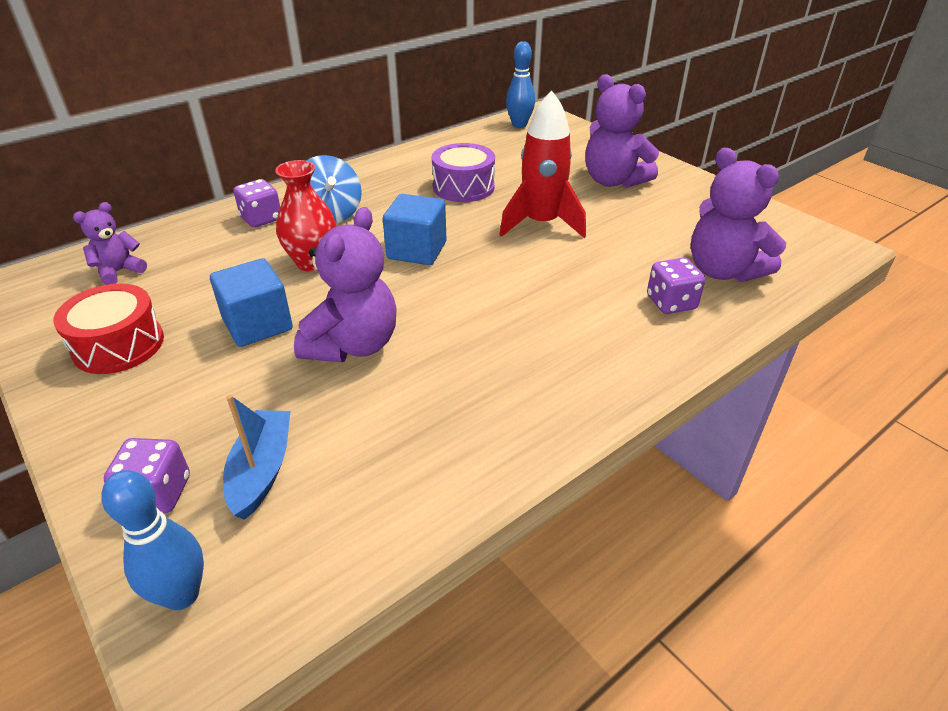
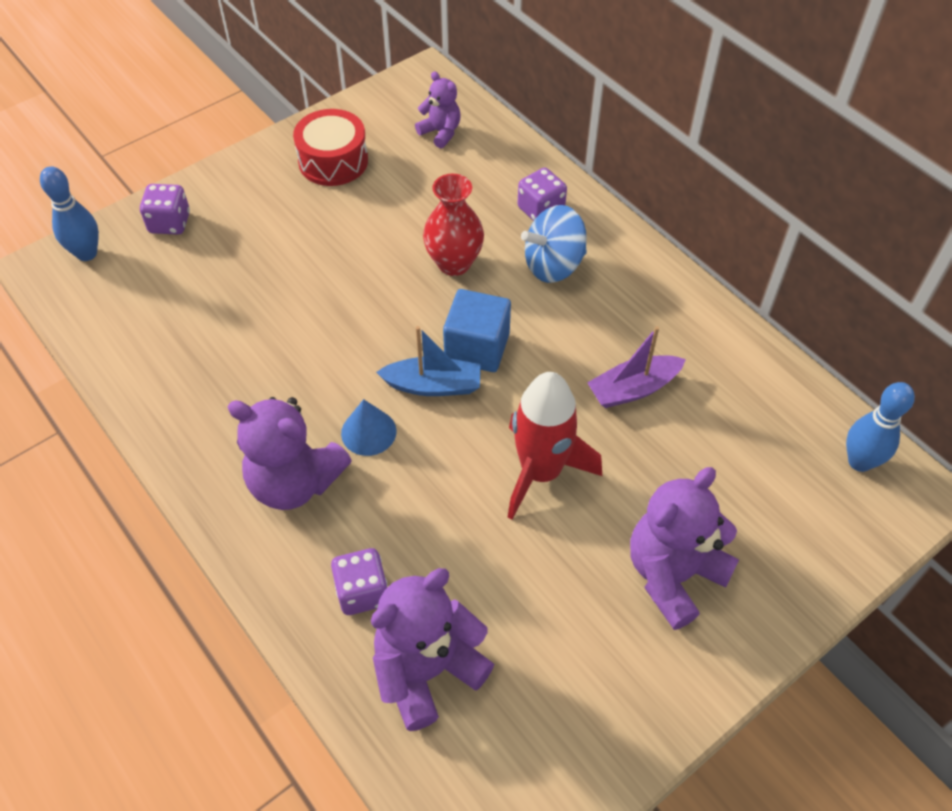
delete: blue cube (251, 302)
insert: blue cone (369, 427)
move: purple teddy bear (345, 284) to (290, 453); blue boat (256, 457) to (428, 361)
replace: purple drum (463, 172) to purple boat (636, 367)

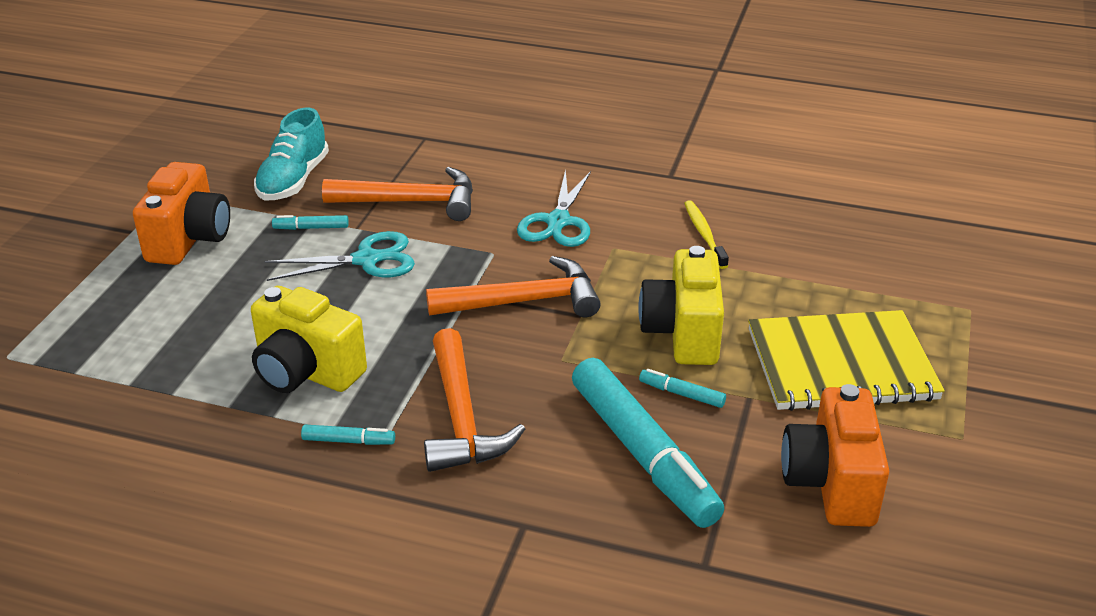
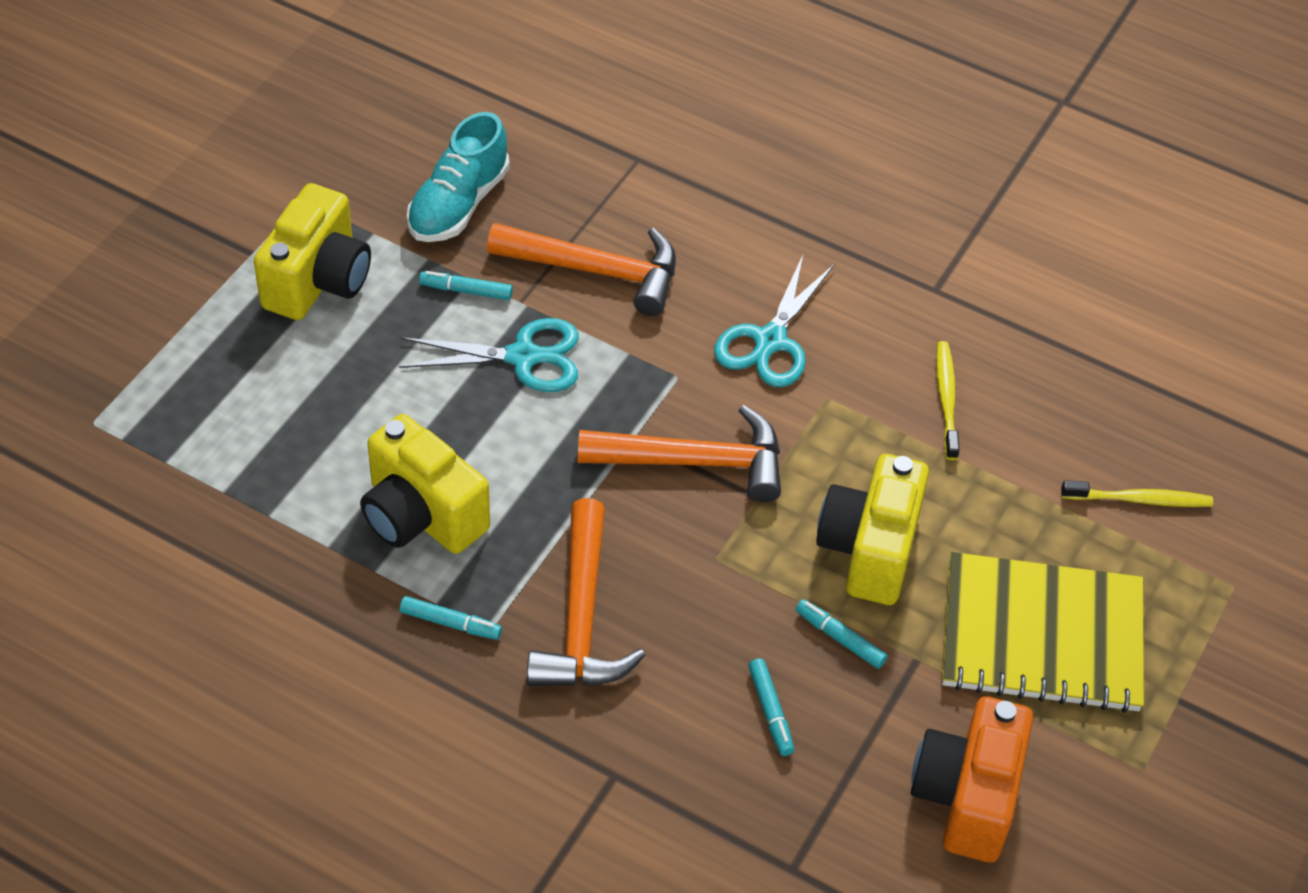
insert: yellow toothbrush (1137, 493)
recolor: orange camera (181, 213) to yellow camera (312, 251)
resize: turquoise marker (648, 443) = (771, 707) x0.40

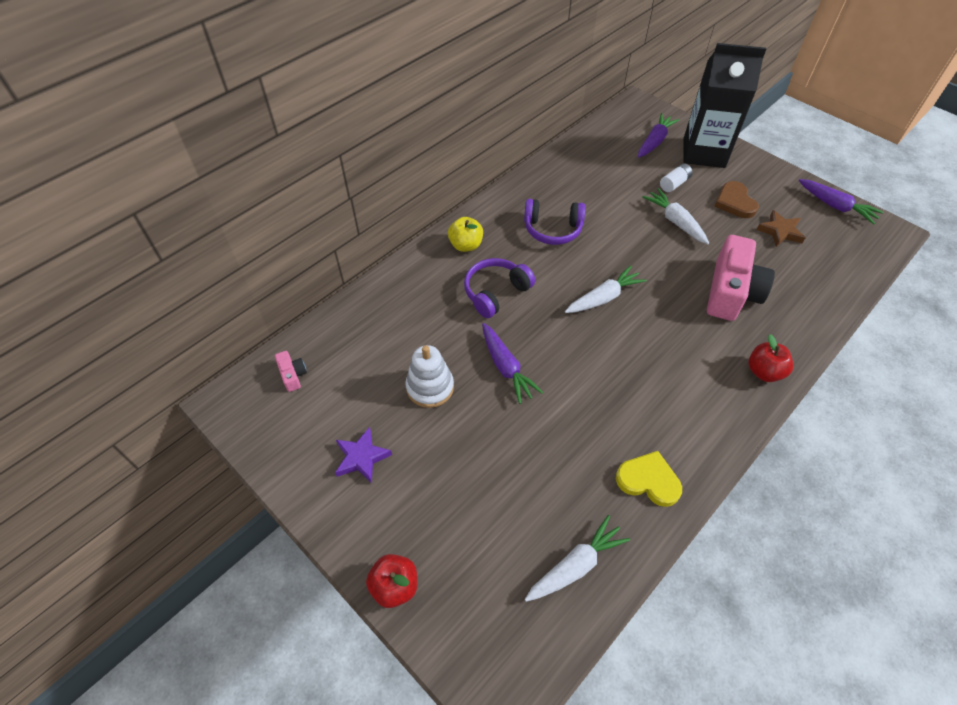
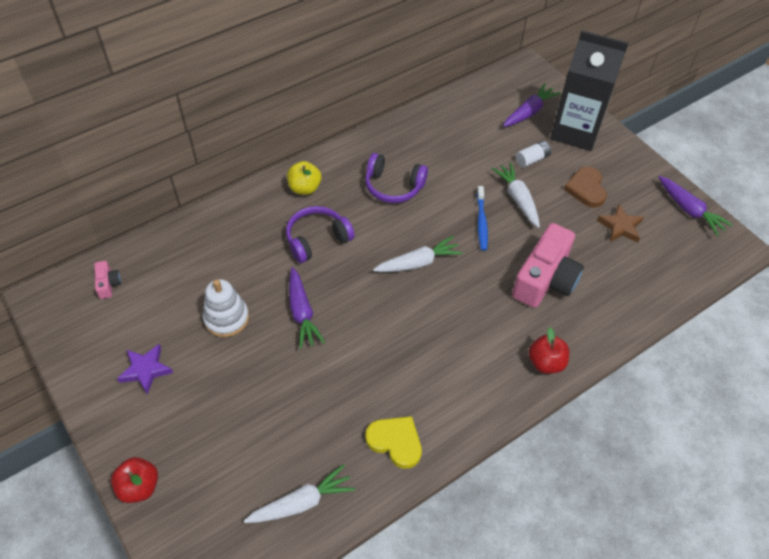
insert: blue toothbrush (482, 218)

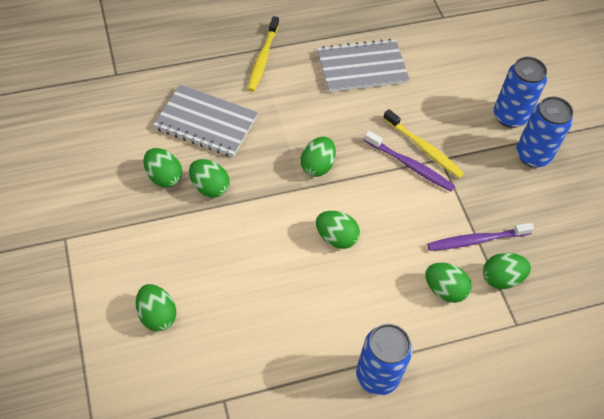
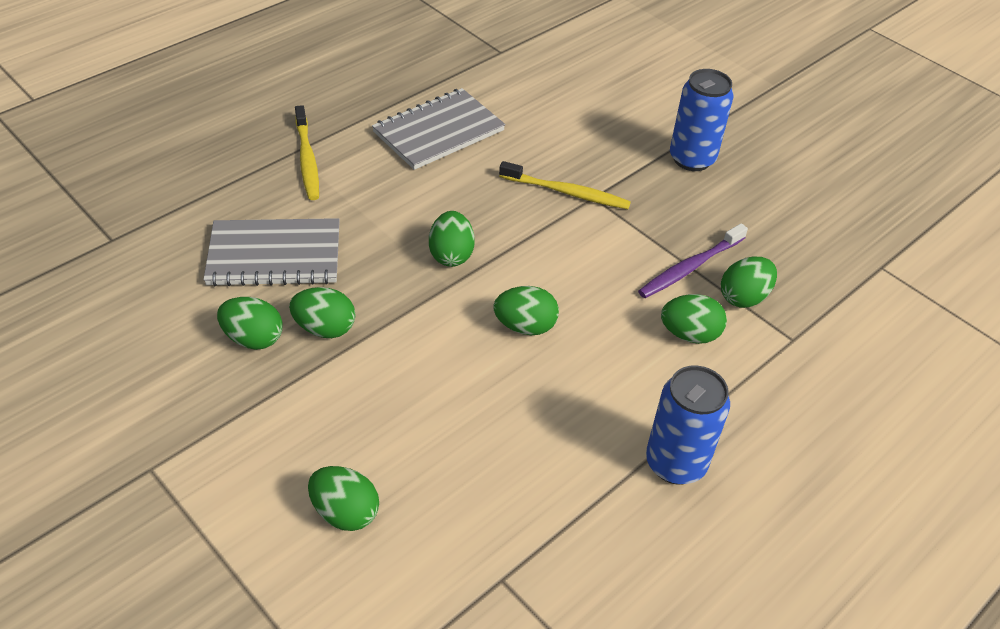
delete: blue can (520, 92); purple toothbrush (409, 161)

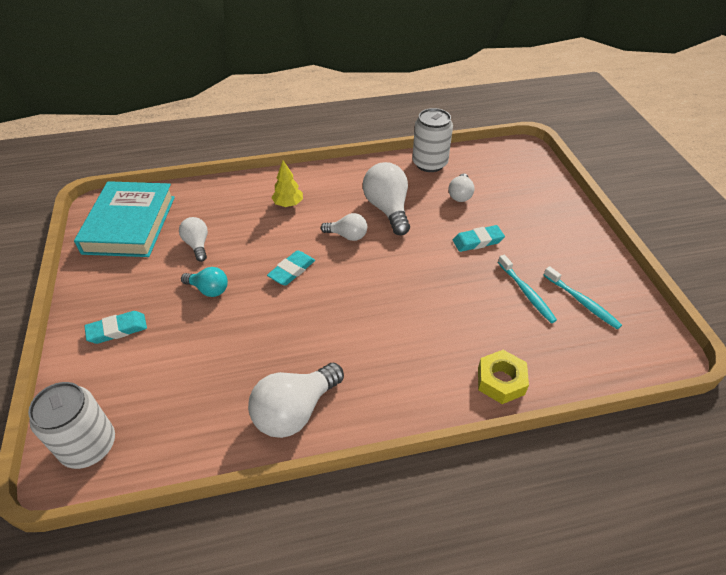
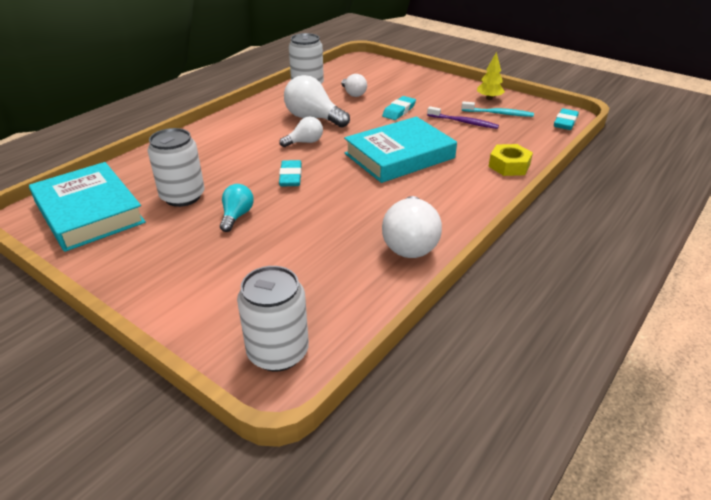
insert: turquoise book (400, 150)
move: yellow tree (287, 183) to (491, 76); turquoise eraser (115, 327) to (566, 119)
replace: white light bulb (193, 239) to white can (176, 167)
recolor: turquoise toothbrush (527, 289) to purple toothbrush (463, 117)
rotate: turquoise light bulb (204, 282) = (237, 208) 60 degrees counterclockwise

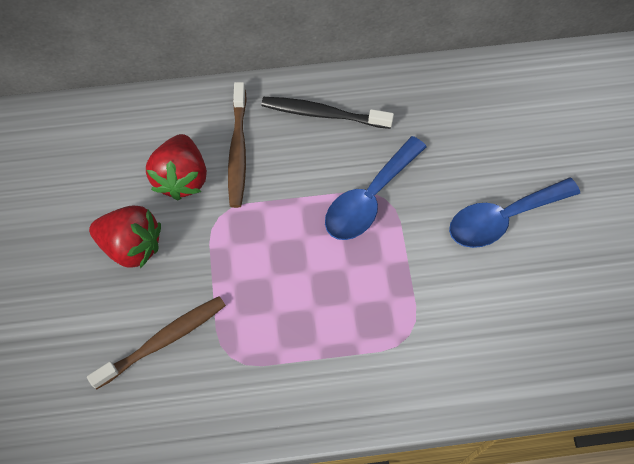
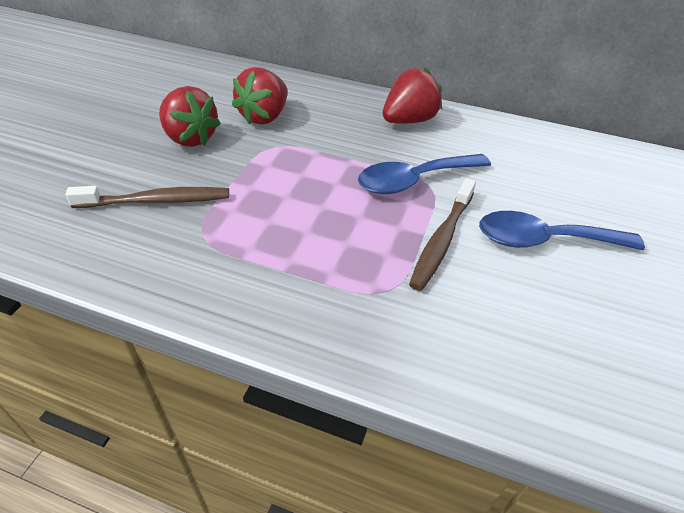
move: brown toothbrush (237, 145) to (442, 234)
replace: black toothbrush (327, 113) to red strawberry (412, 96)

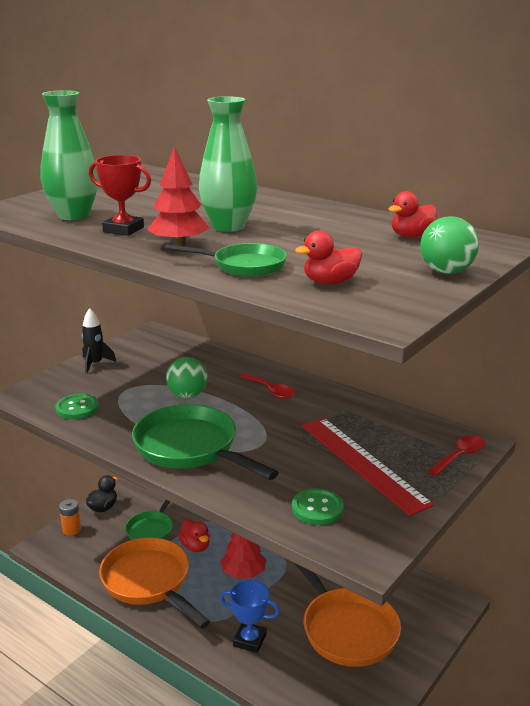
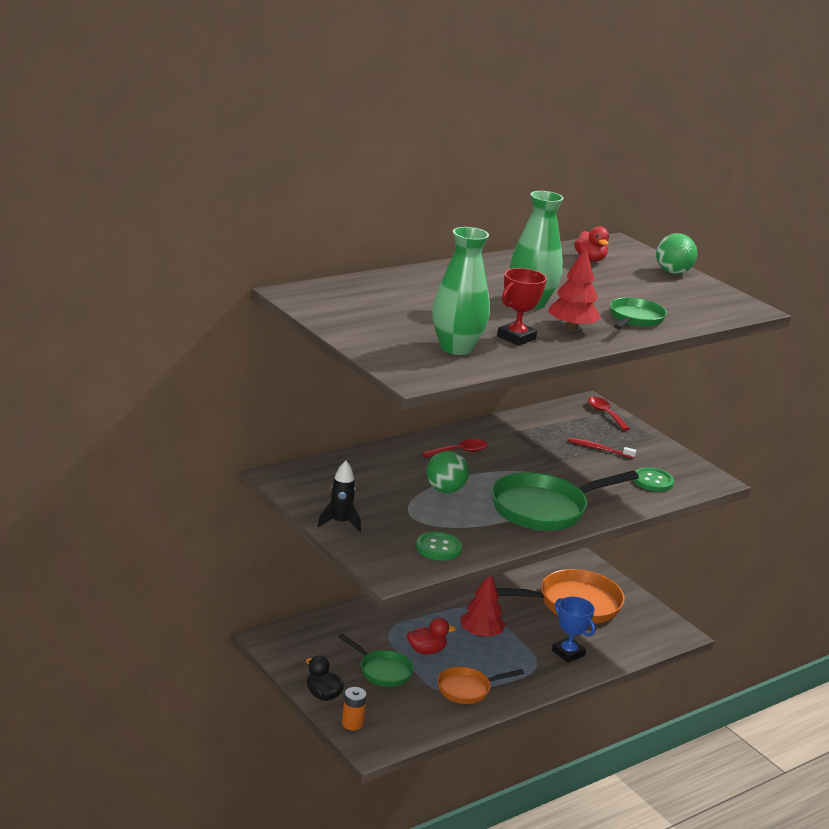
delete: red duck (328, 257)
replace: red ruler (368, 467) to red toothbrush (602, 448)
rotate: blue trophy (250, 616) = (573, 630) 75 degrees counterclockwise
resize: orange pan (154, 582) = (480, 685) x0.57

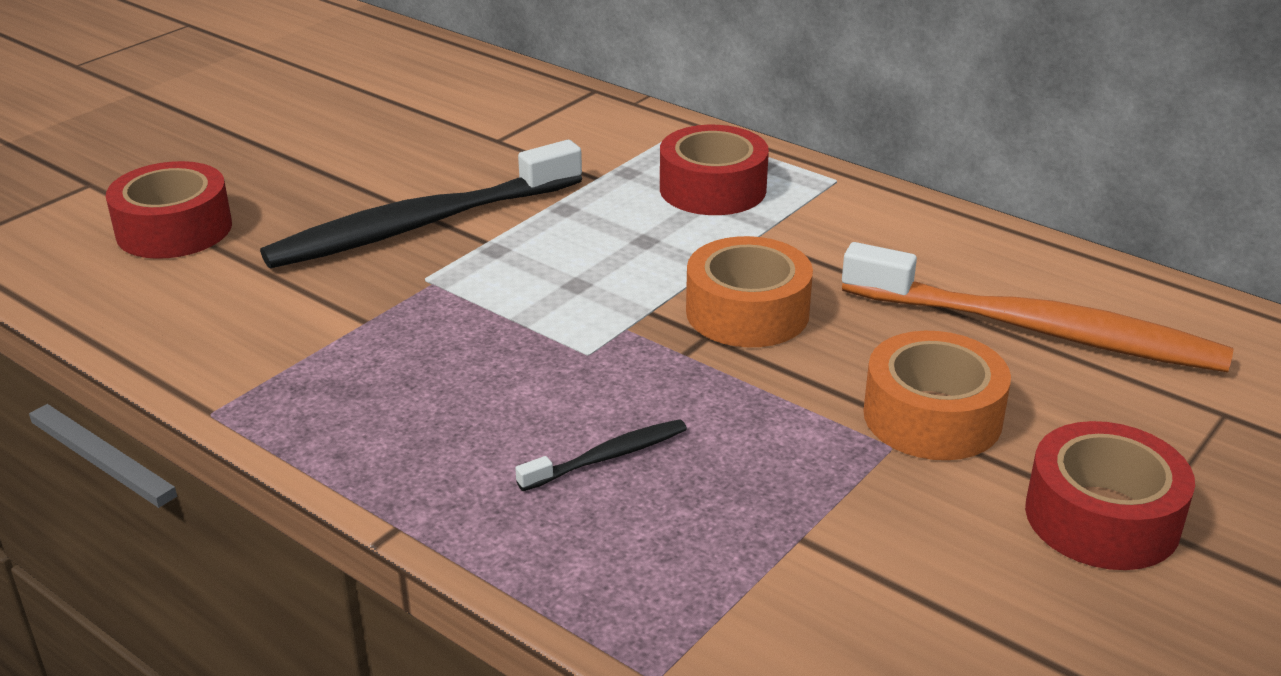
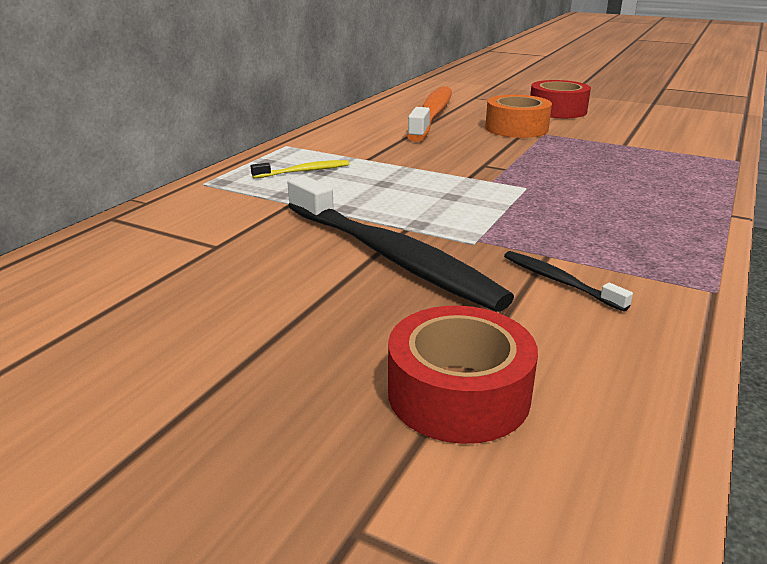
delete: orange tape (749, 291)
move: black toothbrush (601, 455) to (568, 281)
replace: red tape (714, 170) to yellow toothbrush (300, 169)

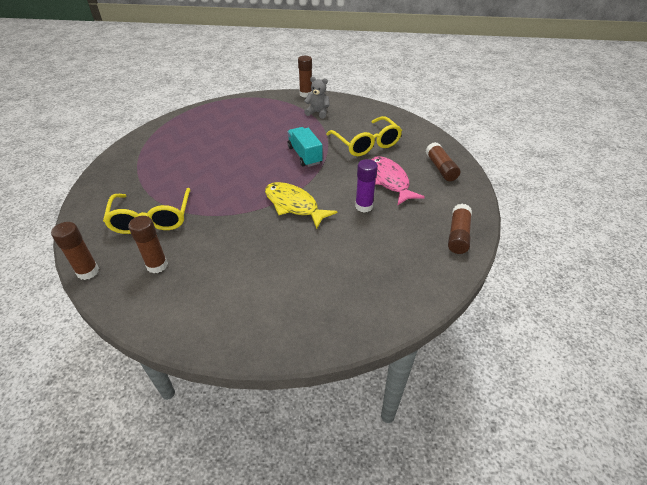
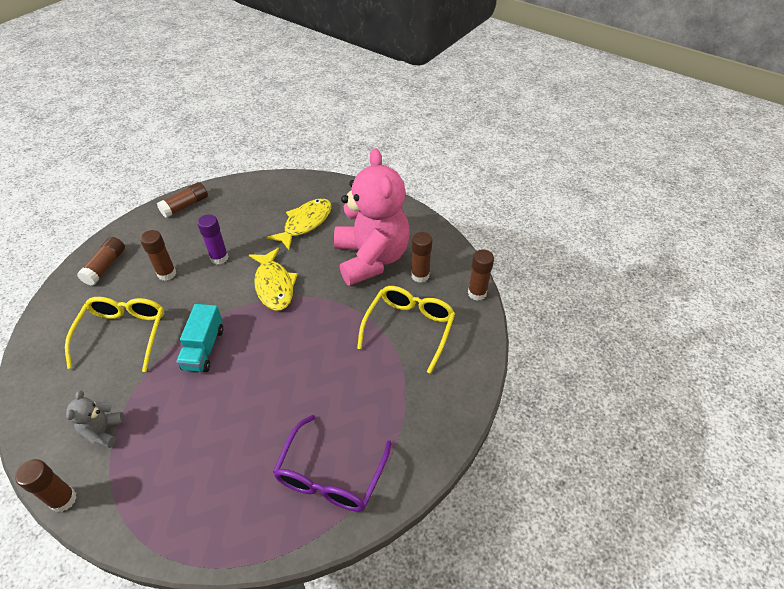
insert: pink teddy bear (372, 217); yellow fish (299, 224); purple glasses (332, 463)
replace: pink fish (398, 180) to brown glue stick (158, 255)
rotate: grey teddy bear (317, 98) = (95, 419) 45 degrees clockwise

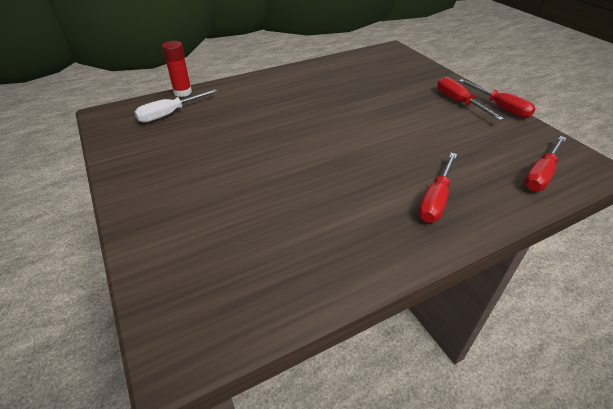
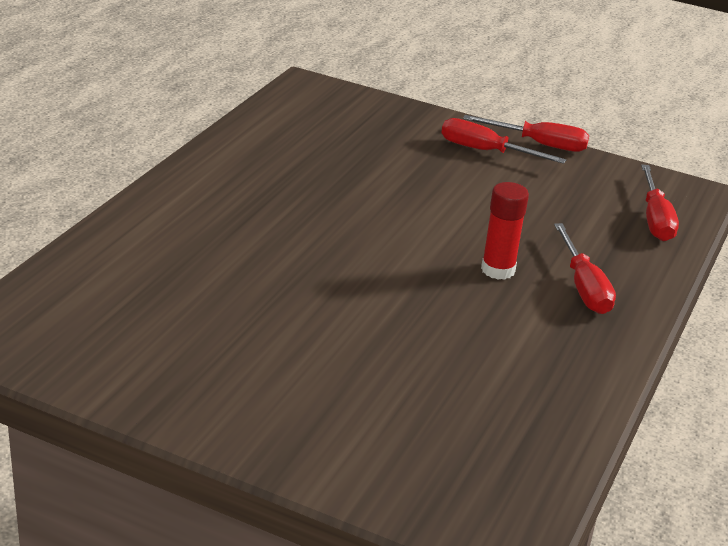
delete: white screwdriver (176, 106)
move: red glue stick (177, 69) to (505, 231)

